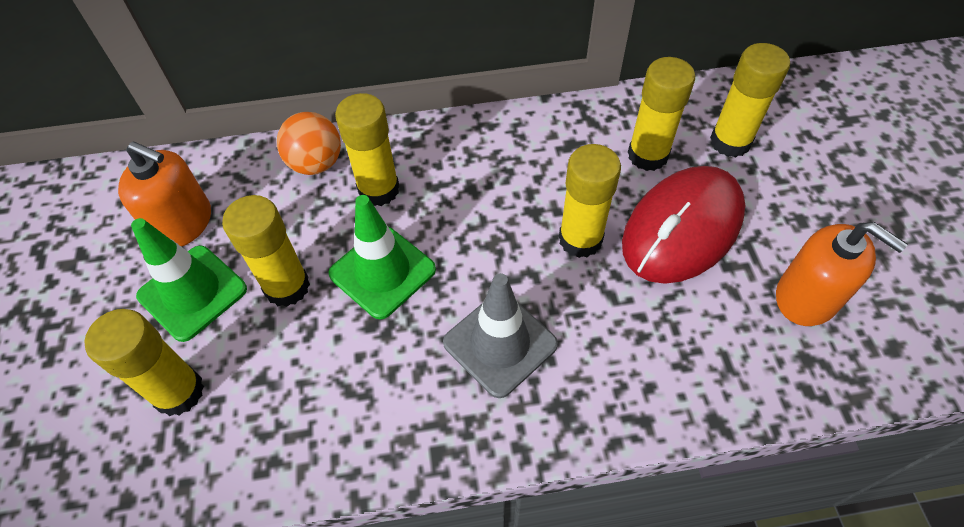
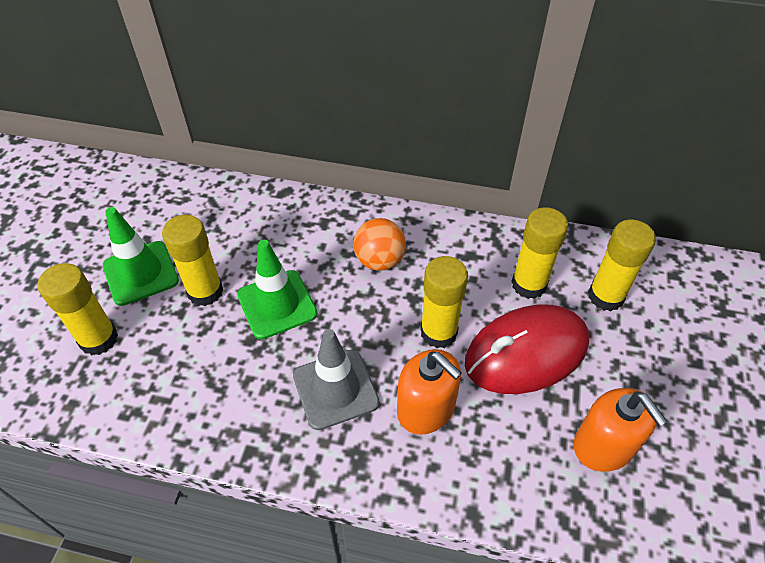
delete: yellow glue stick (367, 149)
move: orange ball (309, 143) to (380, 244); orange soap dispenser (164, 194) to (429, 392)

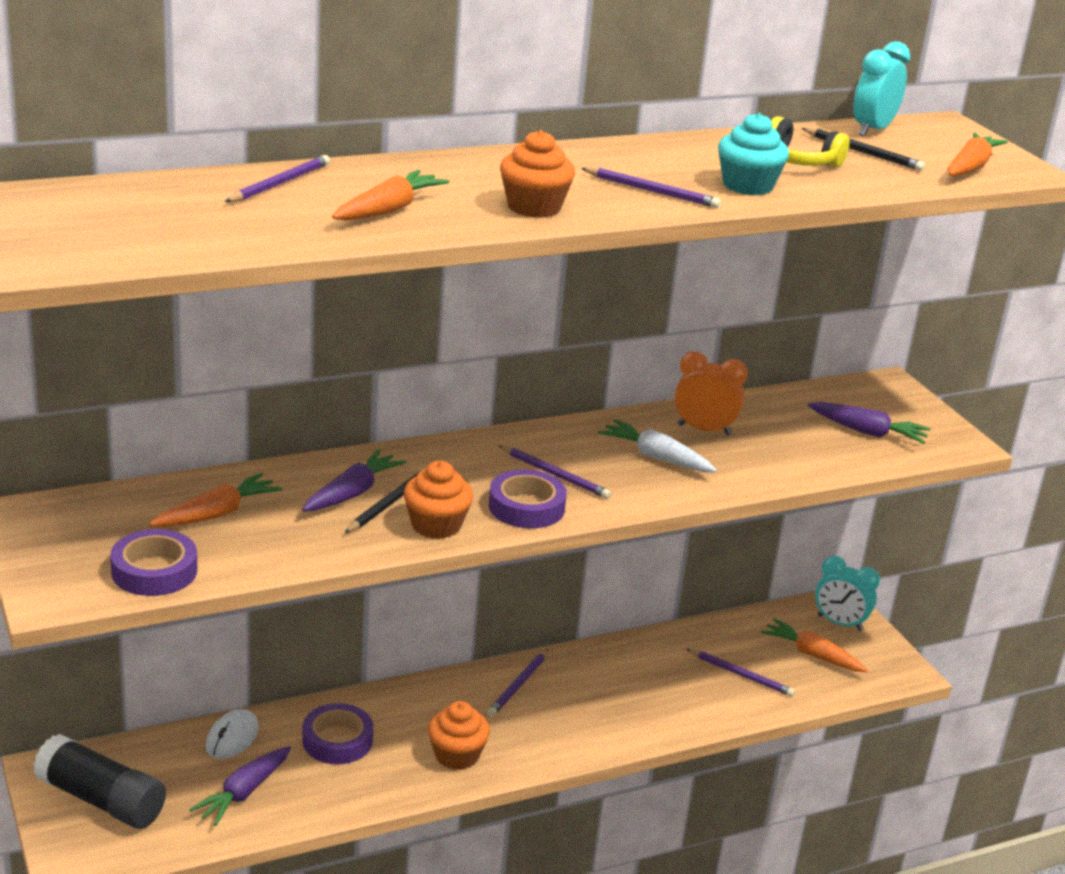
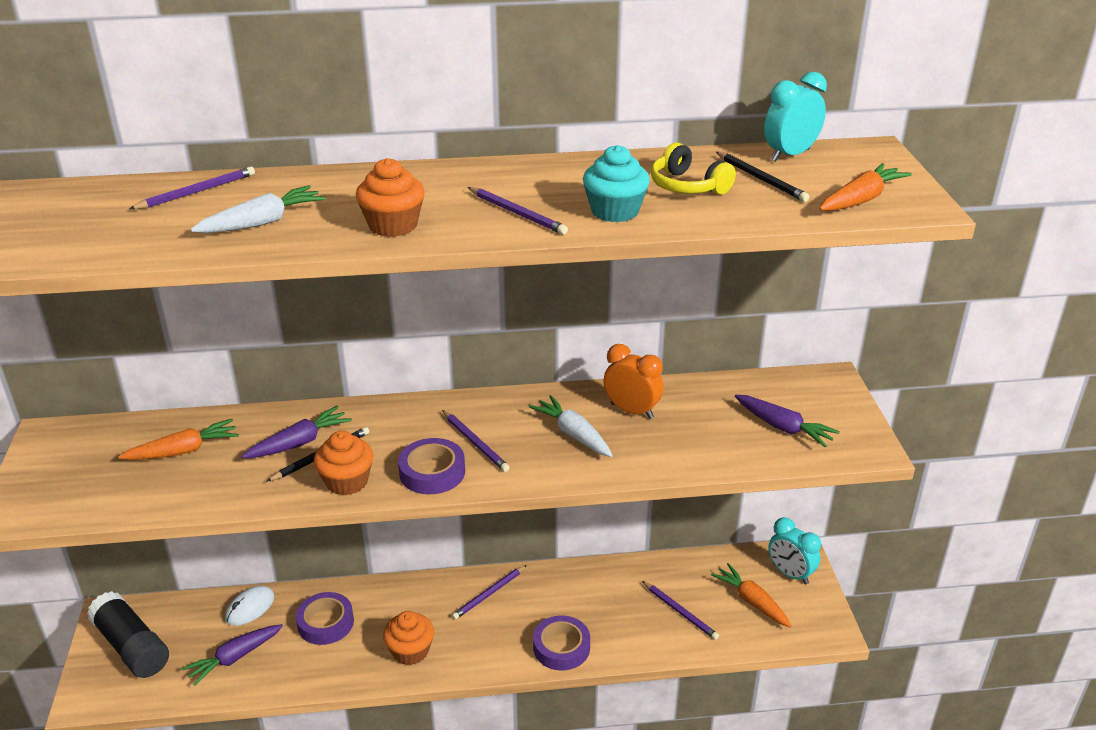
move: purple tape (153, 562) to (561, 642)
recolor: orange carrot (391, 195) to white carrot (258, 209)

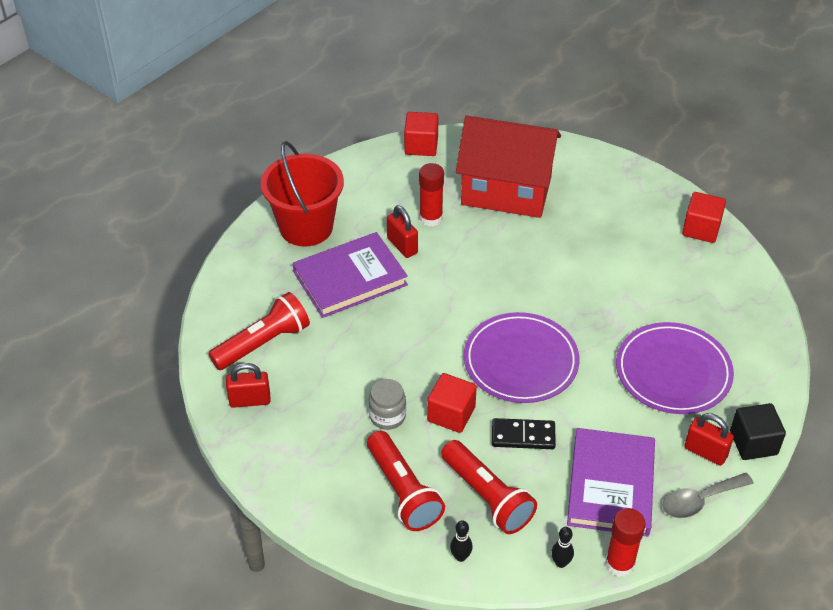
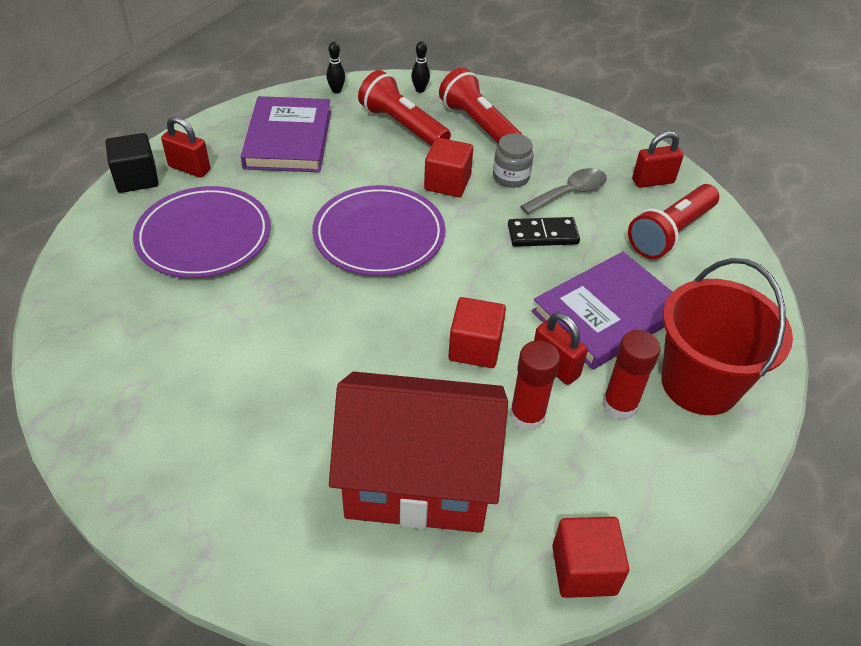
move: red cube (704, 217) to (477, 332); black domino (524, 433) to (544, 232); grey spoon (708, 495) to (563, 191); red glue stick (625, 542) to (631, 375)

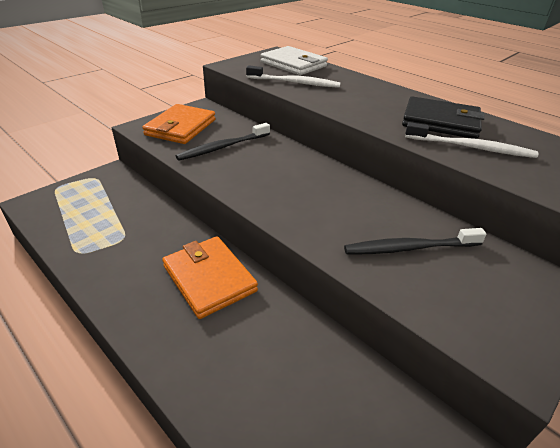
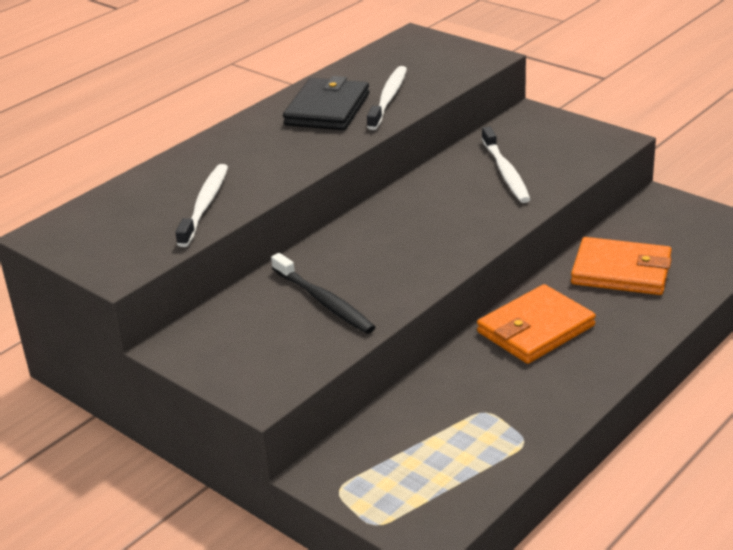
delete: white wallet (294, 60)
move: orange wallet (179, 124) to (621, 266)
recolor: black toothbrush (415, 241) to white toothbrush (506, 165)

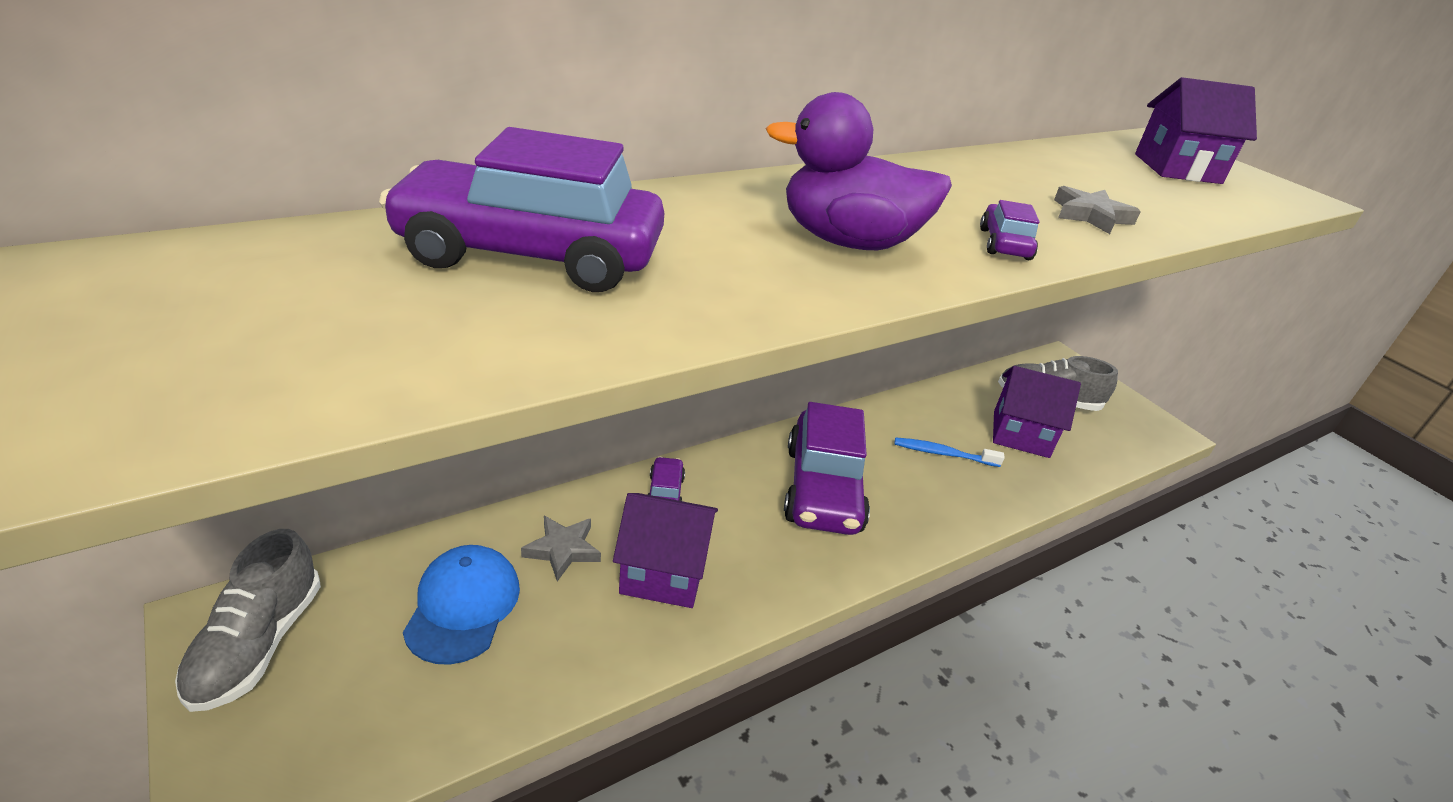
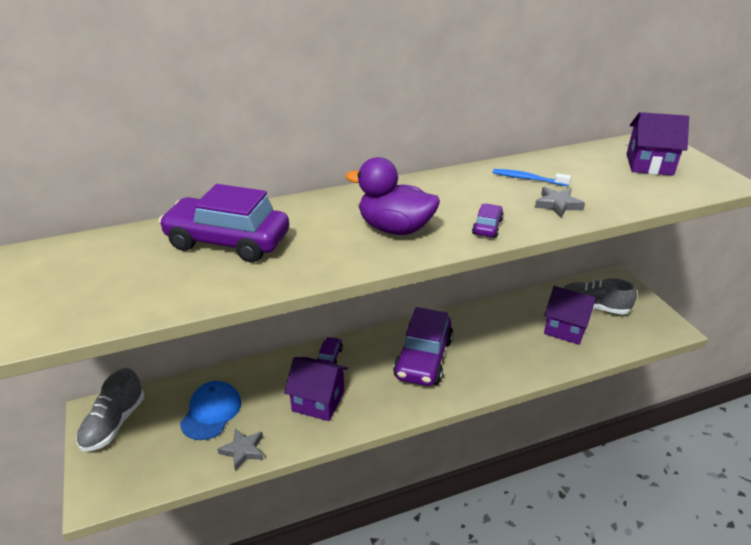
move: blue toothbrush (949, 452) to (532, 177); grey star (561, 548) to (240, 450)

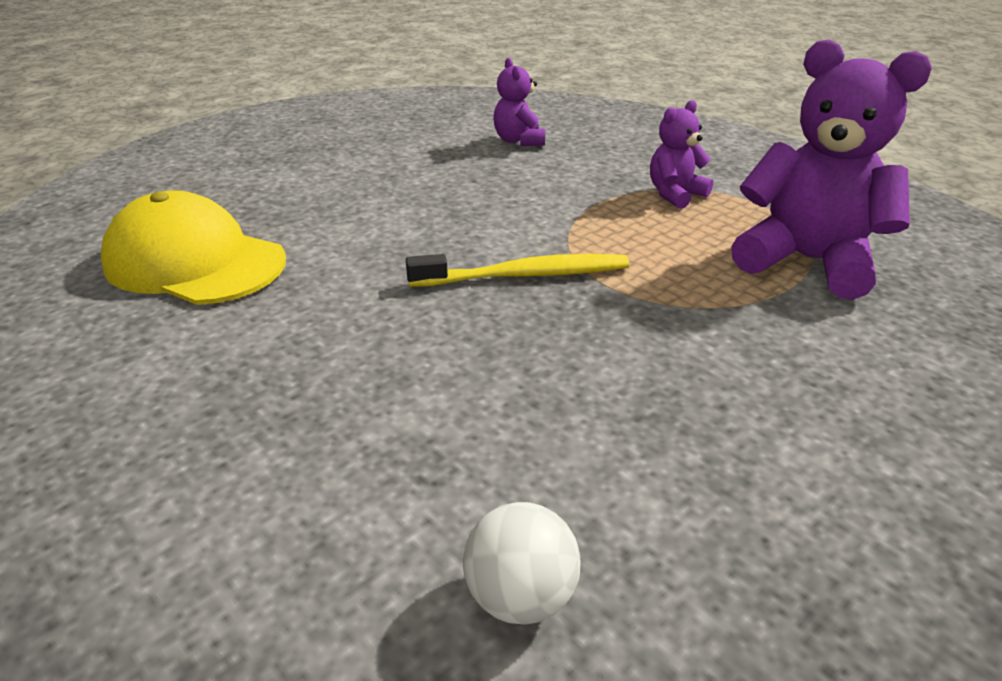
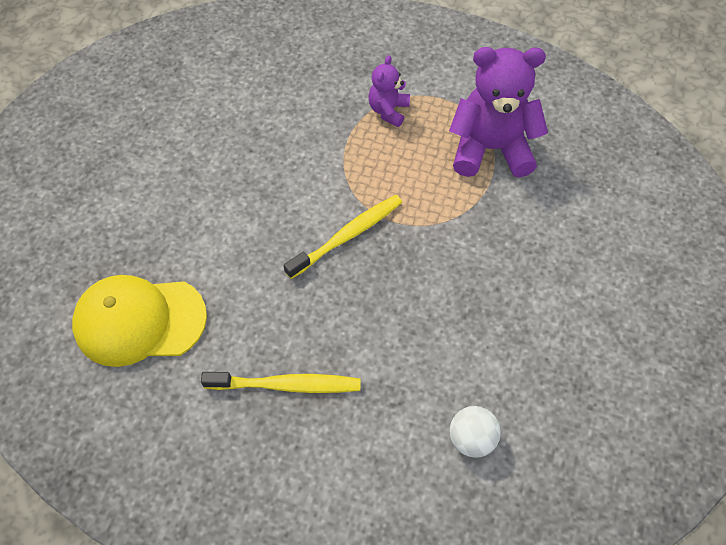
delete: purple teddy bear (519, 102)
insert: yellow toothbrush (281, 382)

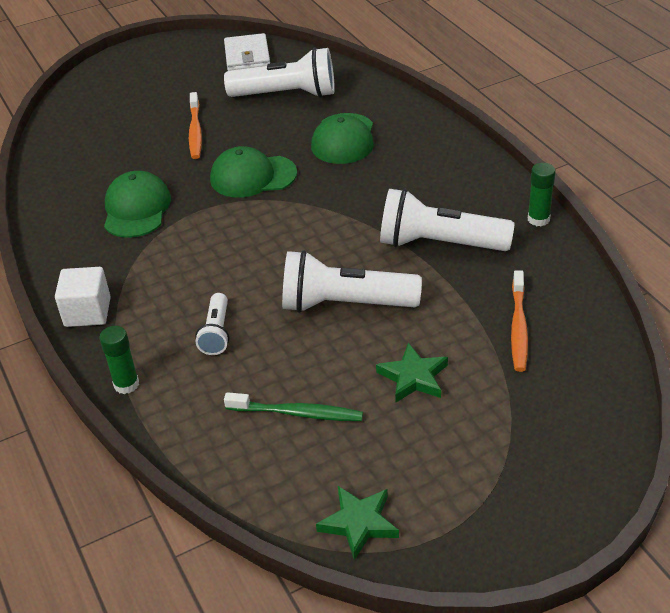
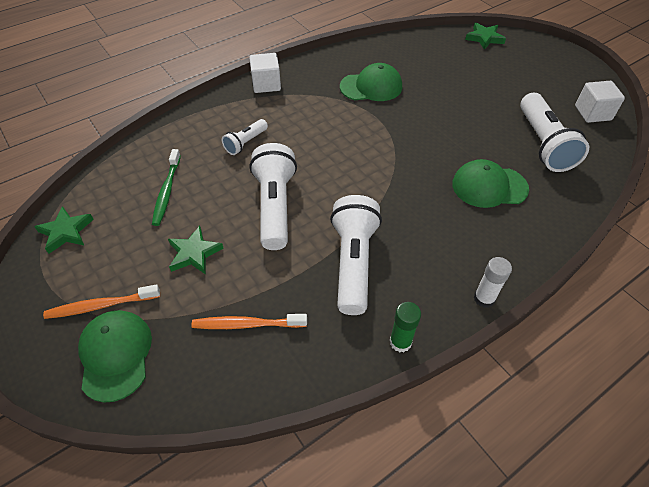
delete: green glue stick (119, 360)
insert: green star (485, 36); white glue stick (493, 282)
move: orange toothbrush (195, 125) to (101, 301); green cap (253, 171) to (115, 356)
replace: white wallet (247, 52) to white cube (600, 102)
rotate: white flashlight (212, 324) = (245, 137) 45 degrees counterclockwise

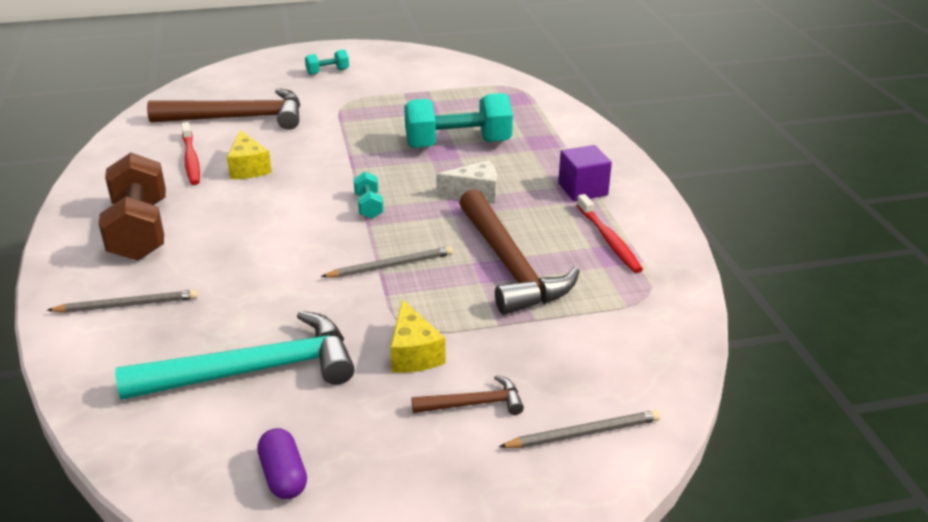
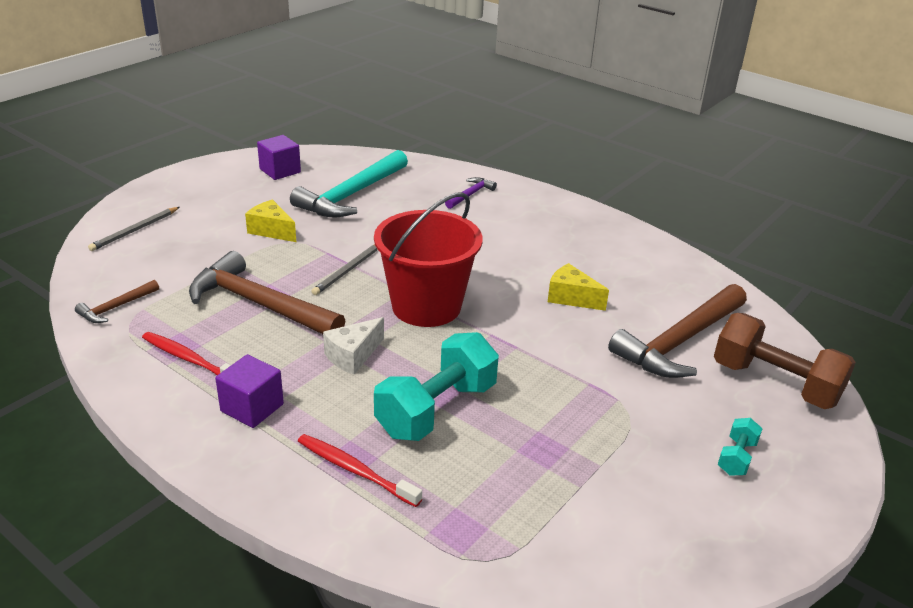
move: red toothbrush (190, 153) to (360, 470); brown dumbbell (132, 206) to (785, 361); brown hammer (468, 395) to (117, 301)
replace: turquoise dumbbell (368, 195) to red bucket (428, 259); grey pencil (122, 301) to purple hammer (471, 193); purple capsule (282, 463) to purple cube (279, 157)

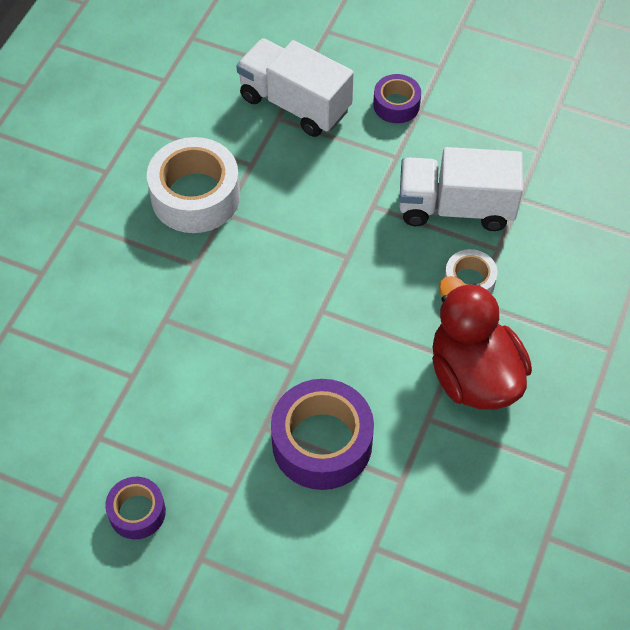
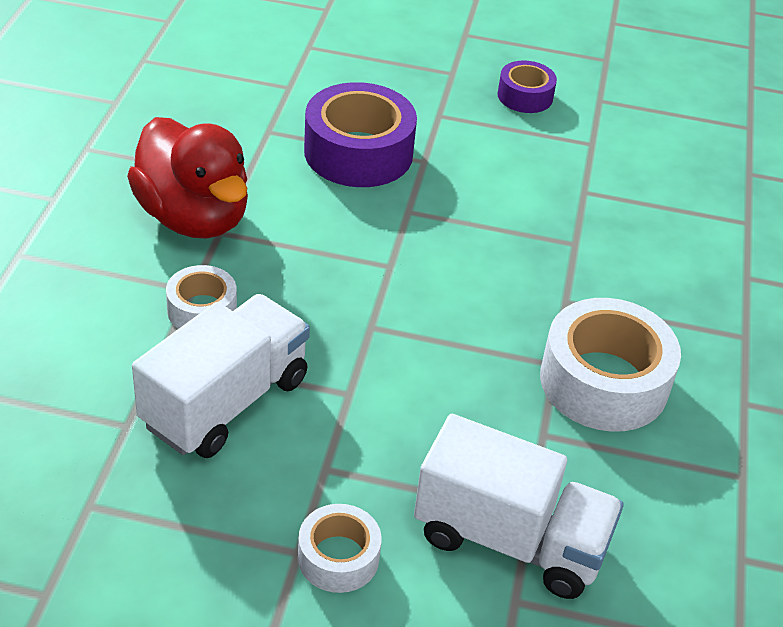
recolor: purple tape (397, 98) to white tape (340, 548)
rotate: white truck (461, 189) = (221, 376) 45 degrees counterclockwise

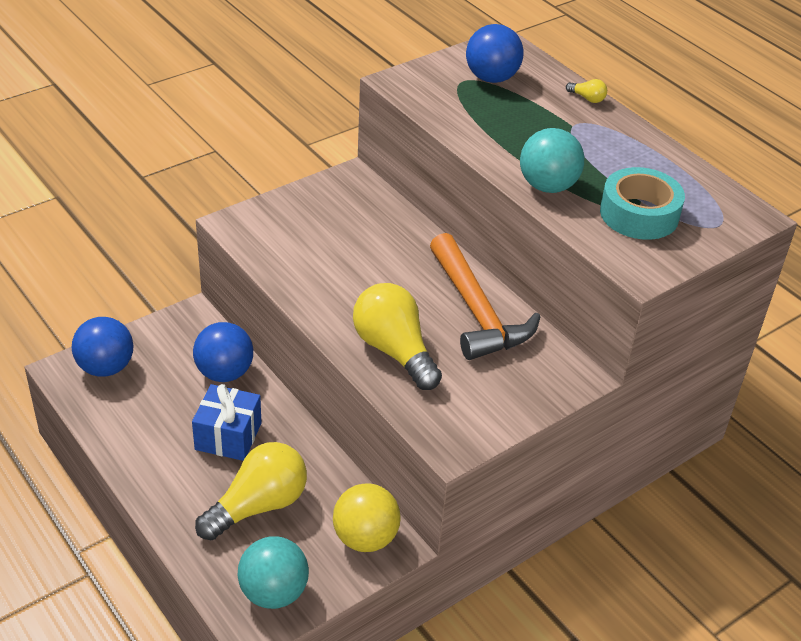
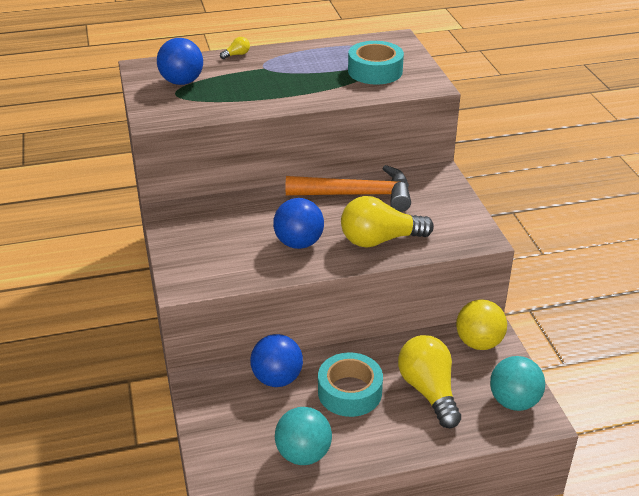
move: turquoise ball (552, 160) to (303, 436); blue ball (102, 347) to (298, 223)
replace: blue gift (226, 422) to turquoise tape (350, 384)

